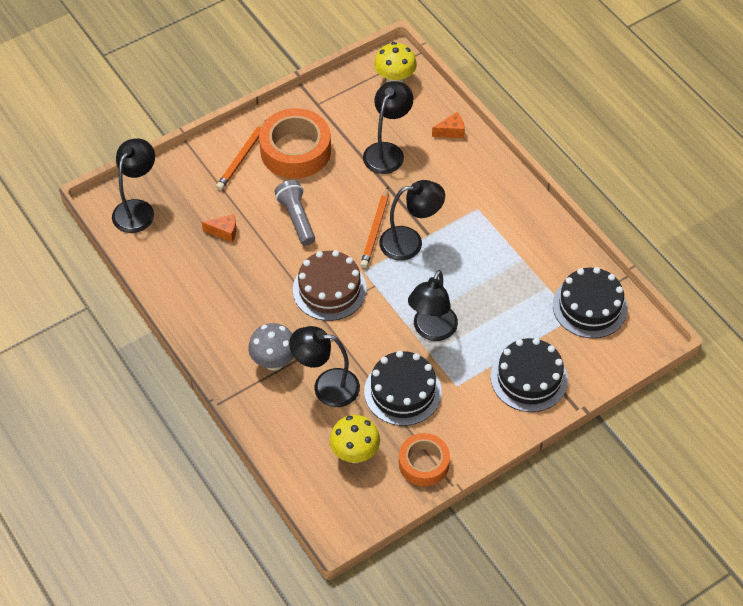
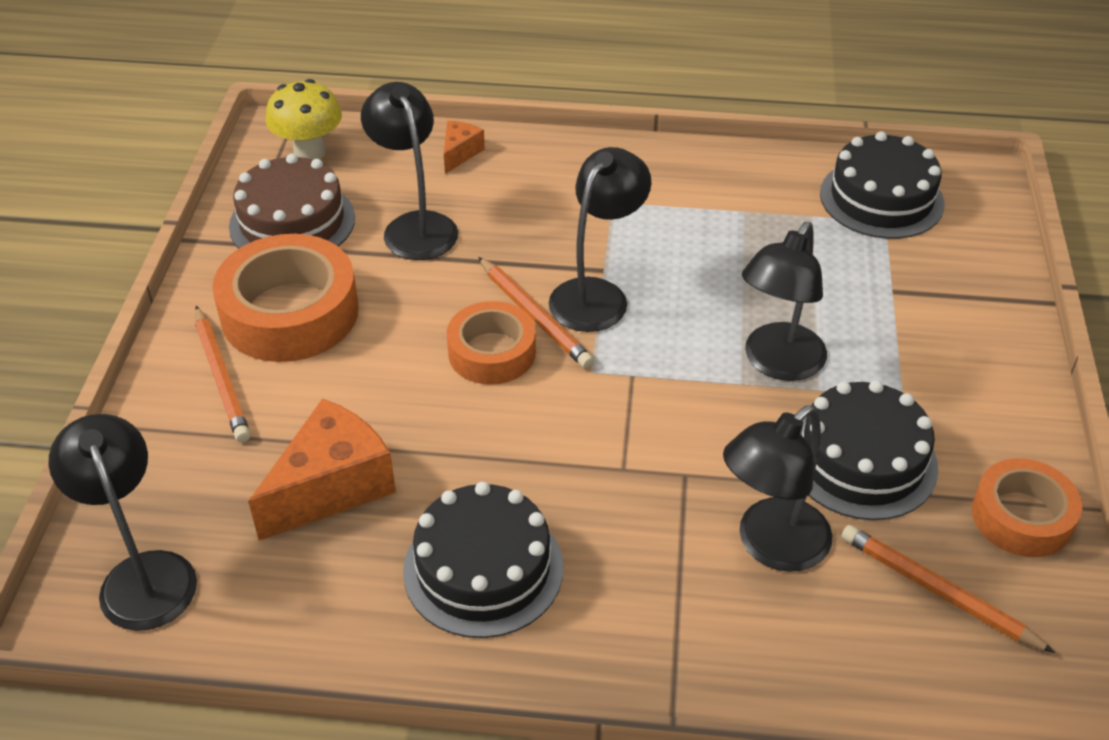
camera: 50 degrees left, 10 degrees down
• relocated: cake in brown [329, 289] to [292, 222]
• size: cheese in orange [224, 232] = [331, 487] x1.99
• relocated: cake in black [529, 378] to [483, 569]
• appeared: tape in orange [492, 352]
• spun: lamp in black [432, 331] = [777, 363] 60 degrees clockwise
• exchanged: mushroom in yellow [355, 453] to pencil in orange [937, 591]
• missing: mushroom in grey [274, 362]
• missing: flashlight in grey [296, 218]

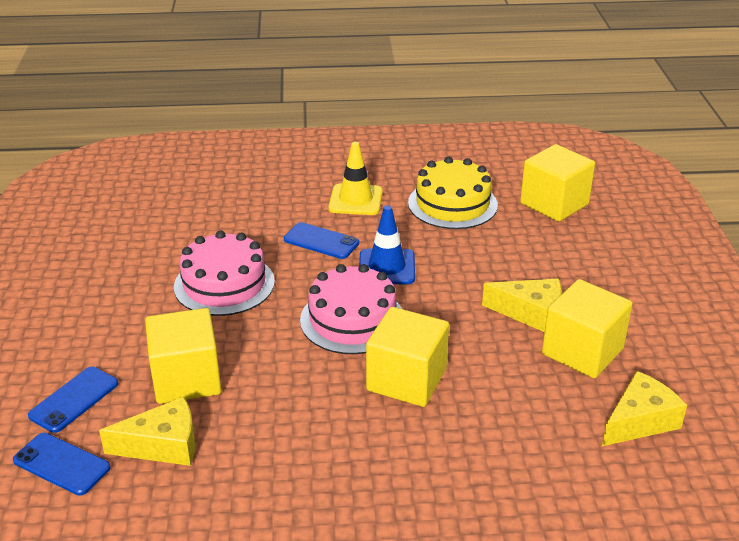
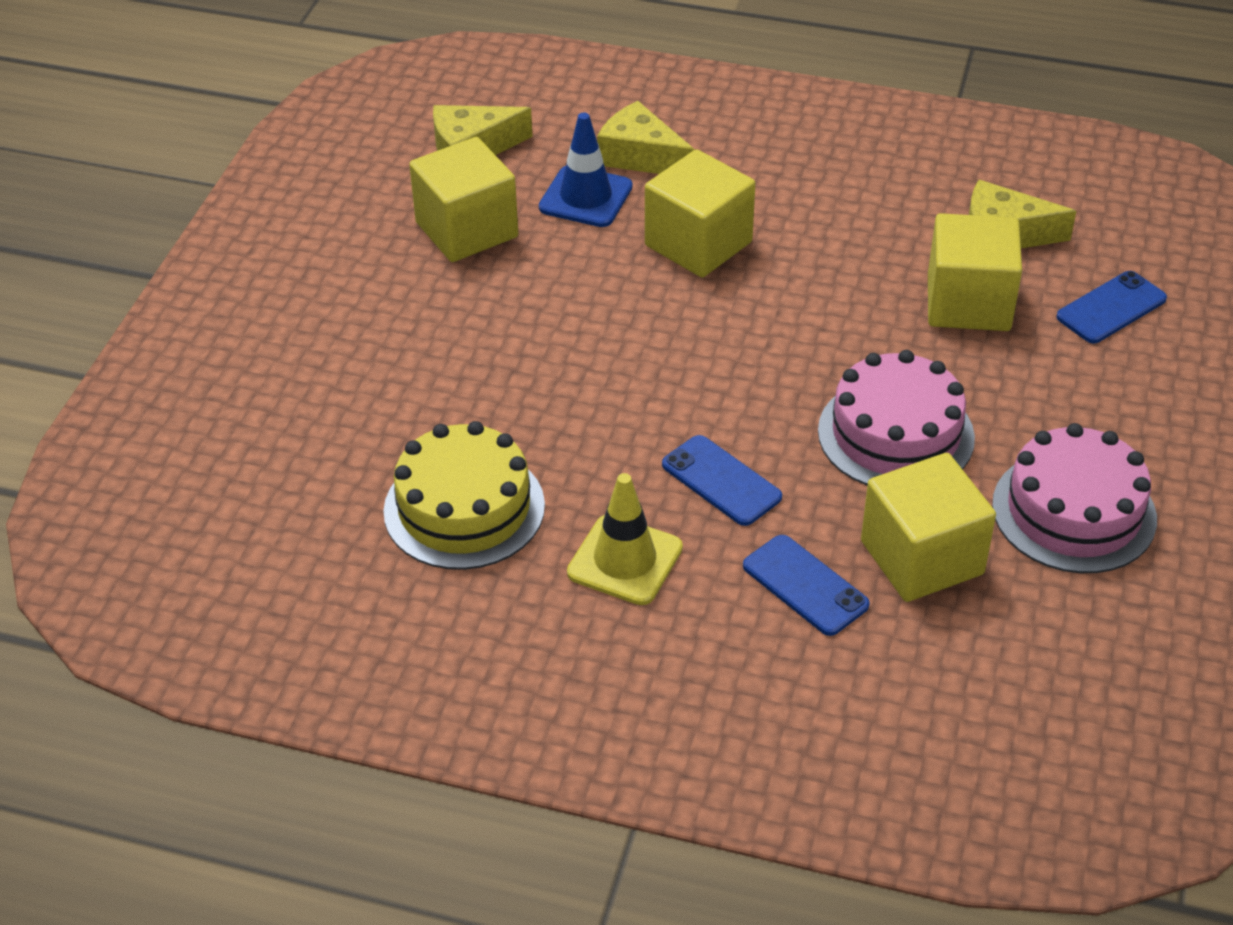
camera: 160 degrees left, 10 degrees up
• relocated: traffic cone in blue [386, 267] to [585, 197]
• relocated: cheese in yellow [530, 313] to [640, 156]
• relocated: phone in blue [61, 464] to [805, 585]
• relocated: cube in yellow [554, 204] to [922, 558]
• relocated: cake in pink [352, 319] to [1073, 511]

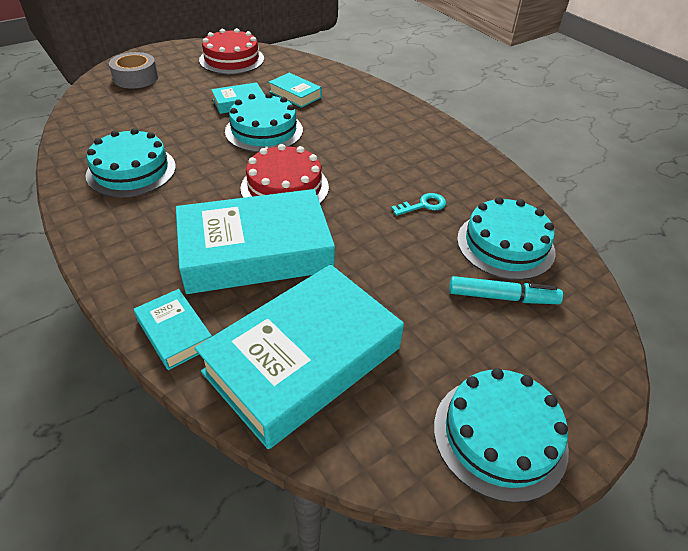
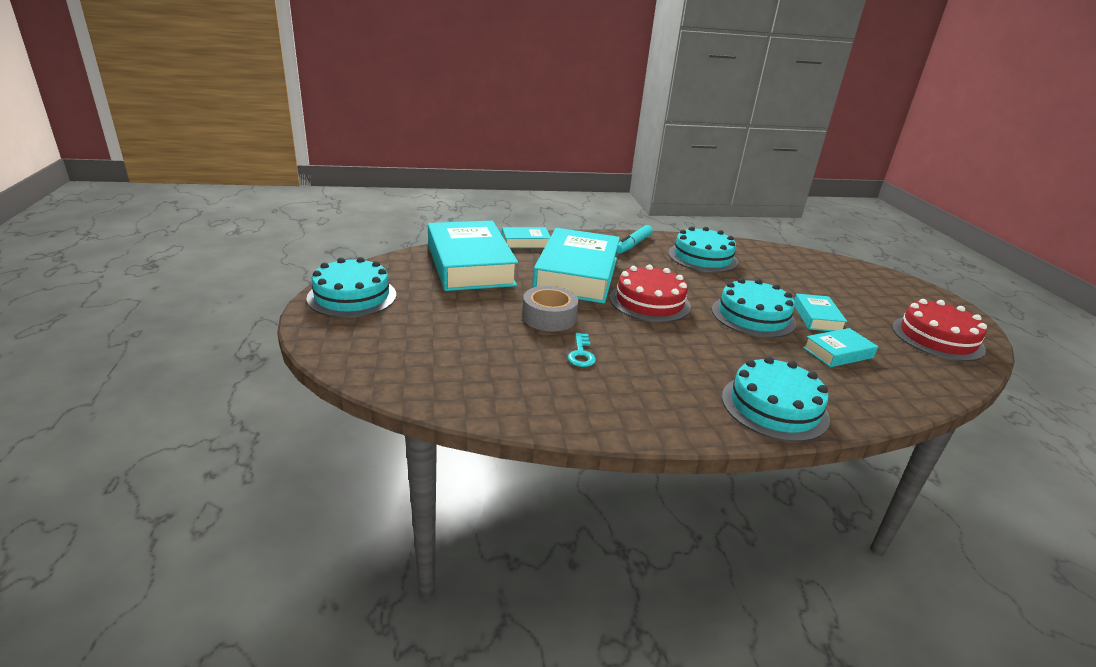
camera: 115 degrees right, 15 degrees down
• relocated: tape in grey [136, 78] to [549, 317]
• relocated: marker in turquoise [502, 297] to [633, 245]
• relocated: cake in turquoise [505, 245] to [774, 407]

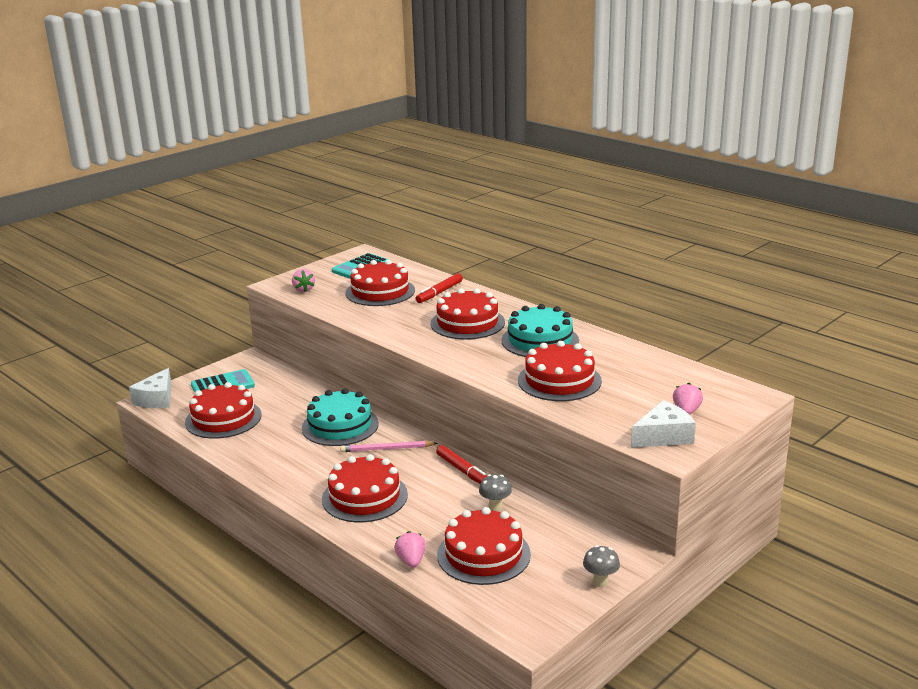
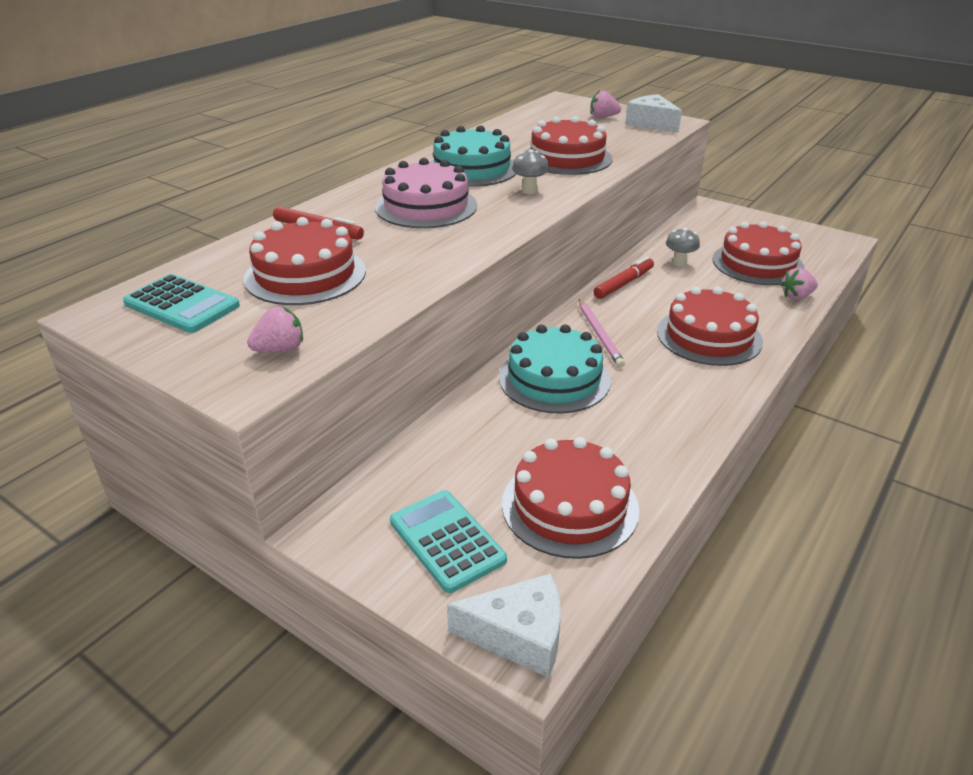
camera: 100 degrees left, 10 degrees up
• colour: cake in red [467, 323] to cake in pink [426, 206]
• relocated: mushroom in grey [600, 582] to [529, 191]

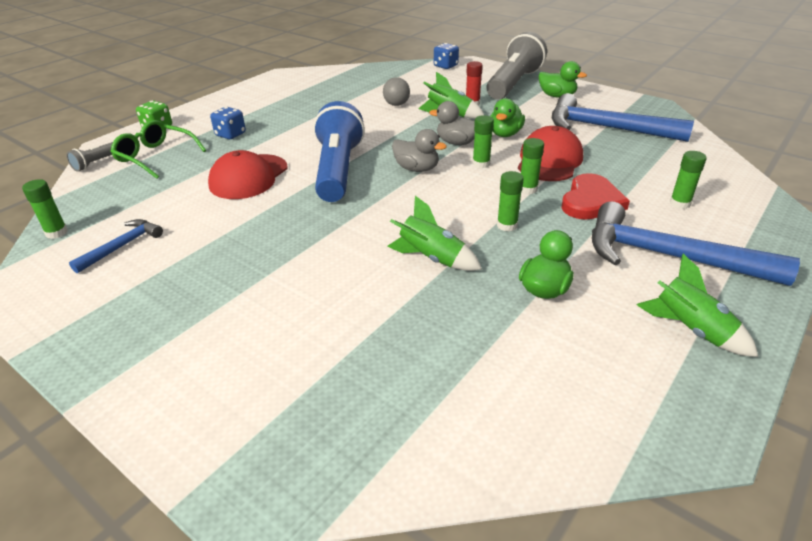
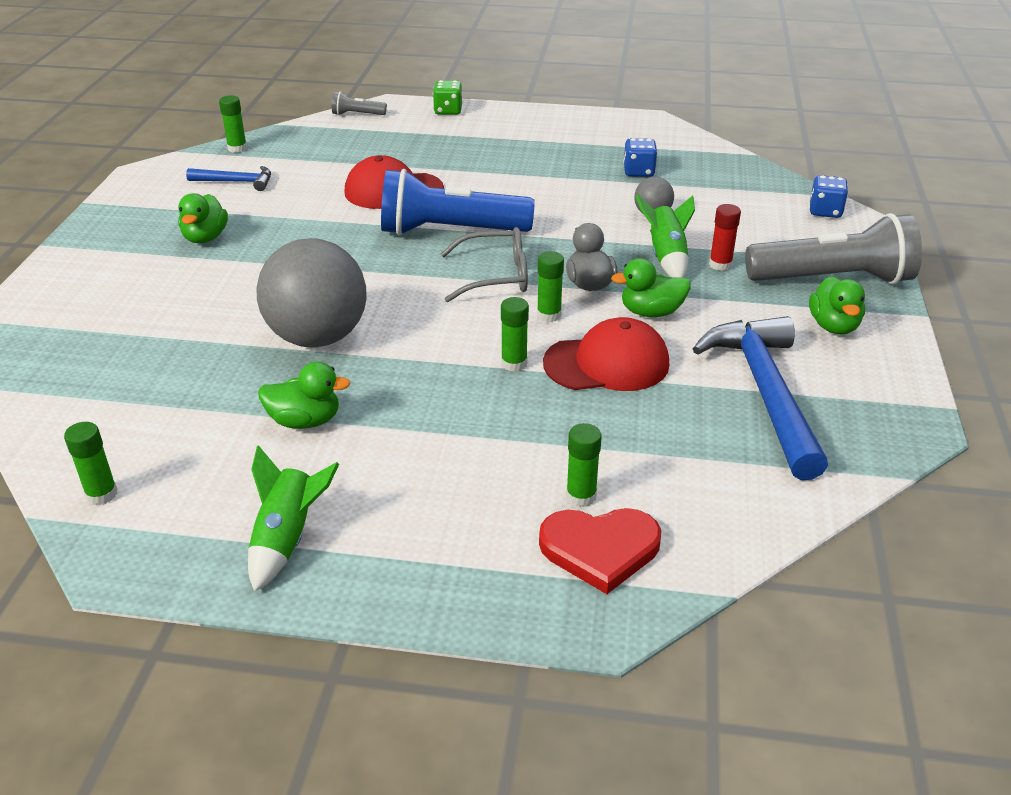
camera: 60 degrees right, 0 degrees up
• relocated: glue stick in green [507, 225] to [101, 494]
• appeared: duck in green [205, 238]
• exchanged: rocket in green [432, 258] to ball in grey [318, 337]
• spun: flashlight in blue [338, 170] = [450, 231] 150 degrees counterclockwise
• exchanged: duck in grey [417, 169] to glasses in grey [496, 276]
• relocated: heart in red [591, 201] to [600, 549]
• relocated: dice in blue [230, 134] to [638, 172]
• missing: glasses in green [155, 156]
• missing: hammer in blue [668, 256]

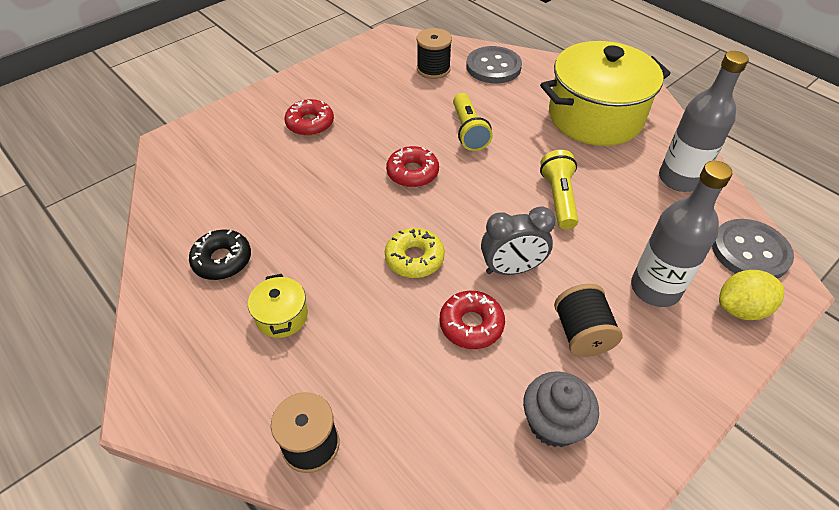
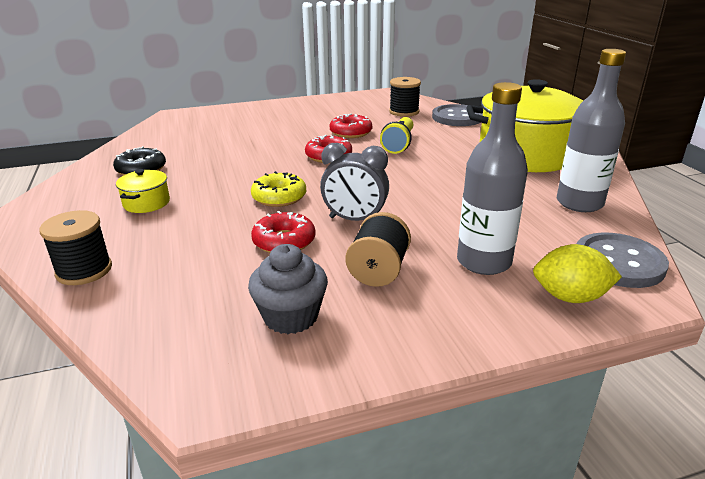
camera: 25 degrees right, 20 degrees down
• relocated: donut in red [310, 123] to [351, 132]
• missing: flashlight in yellow [558, 198]

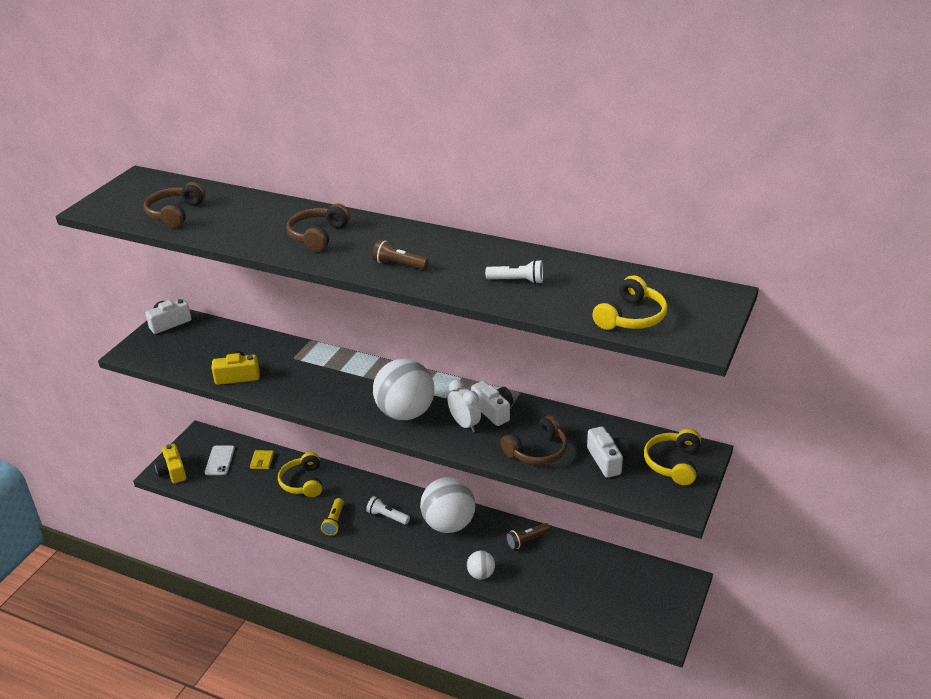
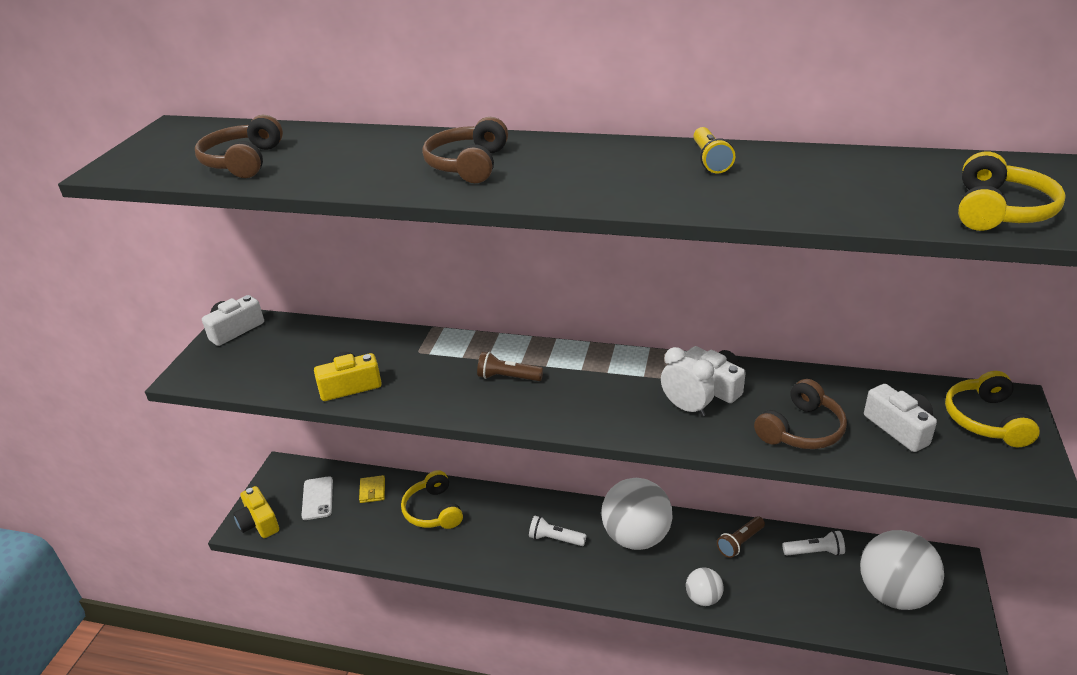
camera: 10 degrees left, 0 degrees up
• relocated: flashlight in brown [399, 265] to [507, 377]
• relocated: flashlight in yellow [334, 522] to [710, 160]
• relocated: flashlight in white [517, 280] to [814, 552]
• relocated: ball in white [405, 413] to [894, 594]

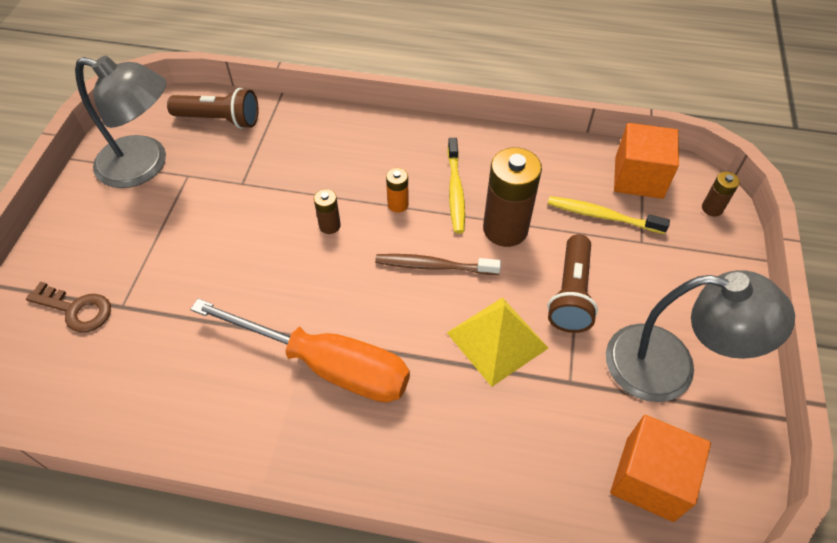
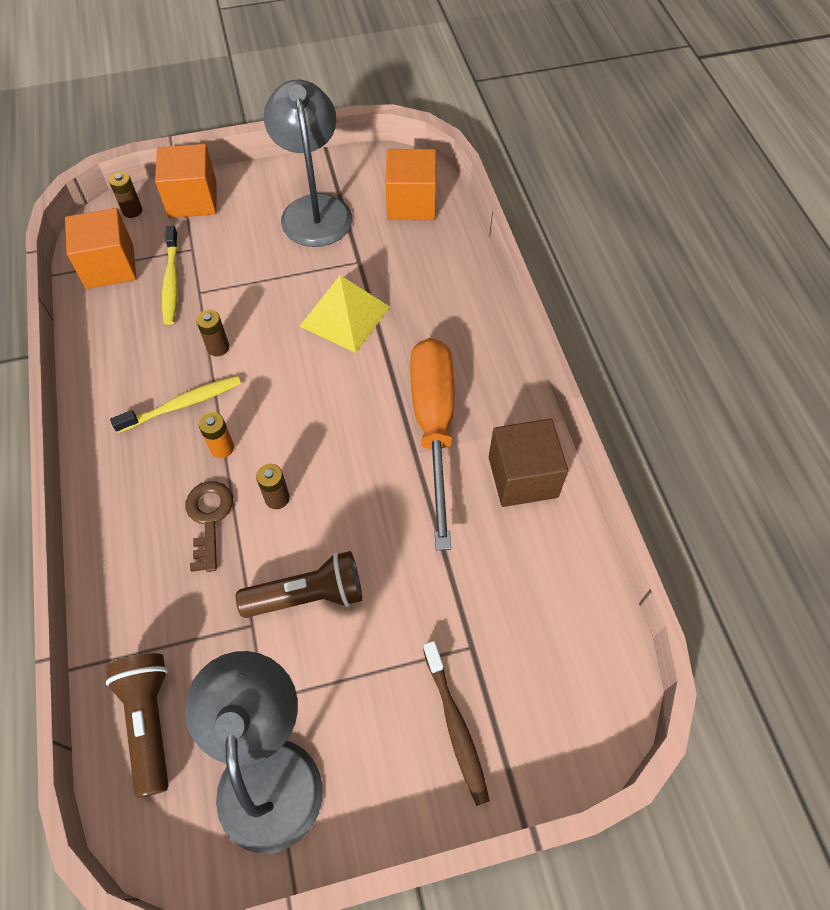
camera: 115 degrees left, 5 degrees up
• appeared: cube in orange [193, 200]
• relocated: key in brown [76, 309] to [209, 519]
• size: battery in brown [505, 229] = [218, 347] x0.48
• relocated: flashlight in brown [571, 294] to [308, 596]
• relocated: toothbrush in brown [433, 266] to [455, 726]
• appeared: cube in brown [523, 477]

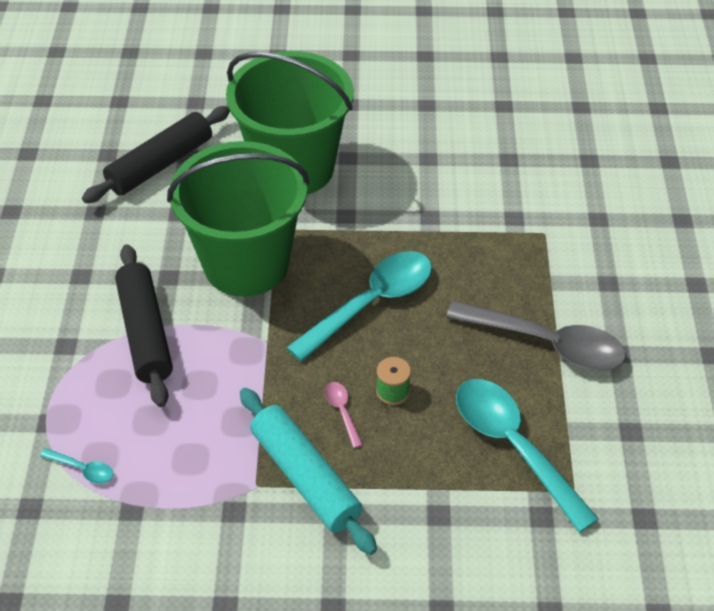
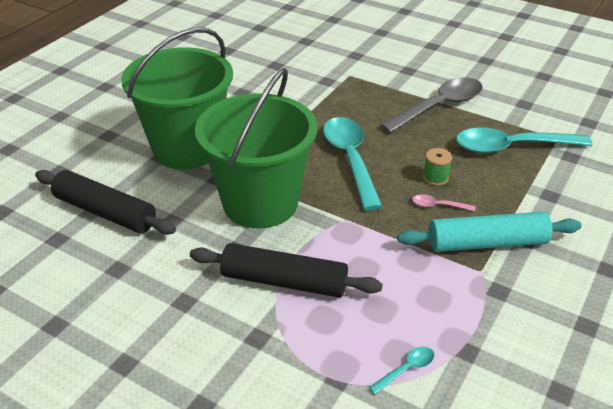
camera: 60 degrees left, 10 degrees down
• spun: rolling pin in black [160, 164] = [105, 212] 45 degrees counterclockwise

